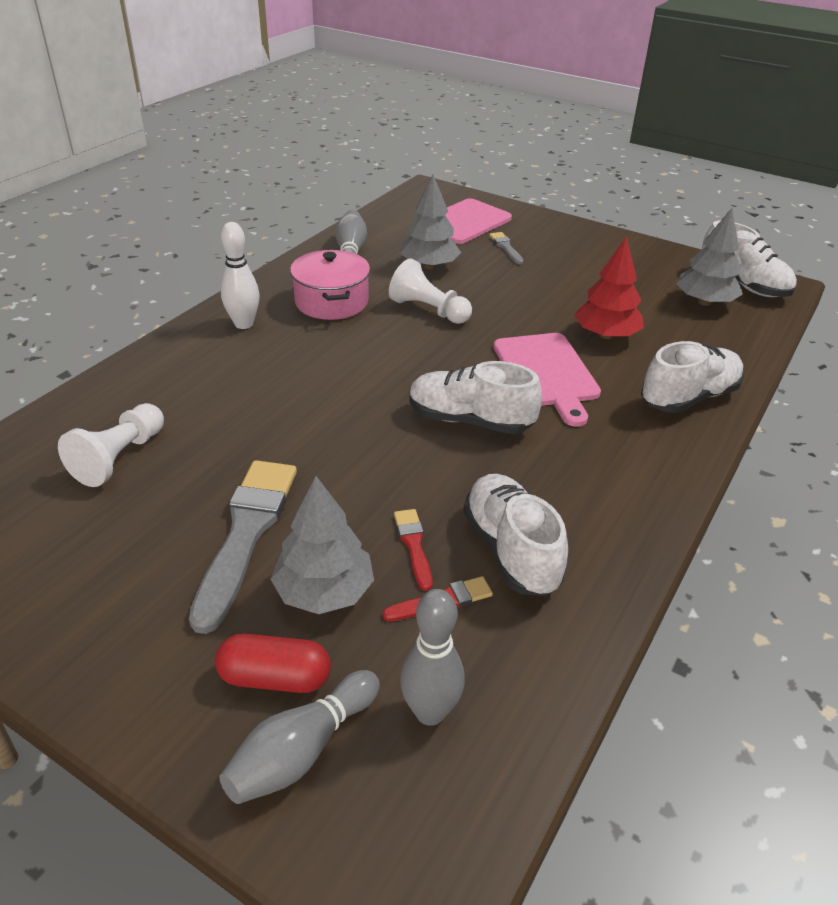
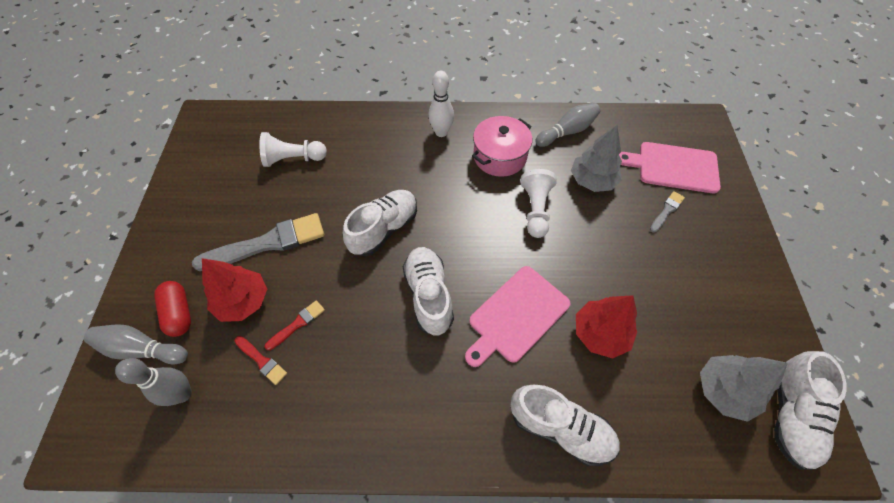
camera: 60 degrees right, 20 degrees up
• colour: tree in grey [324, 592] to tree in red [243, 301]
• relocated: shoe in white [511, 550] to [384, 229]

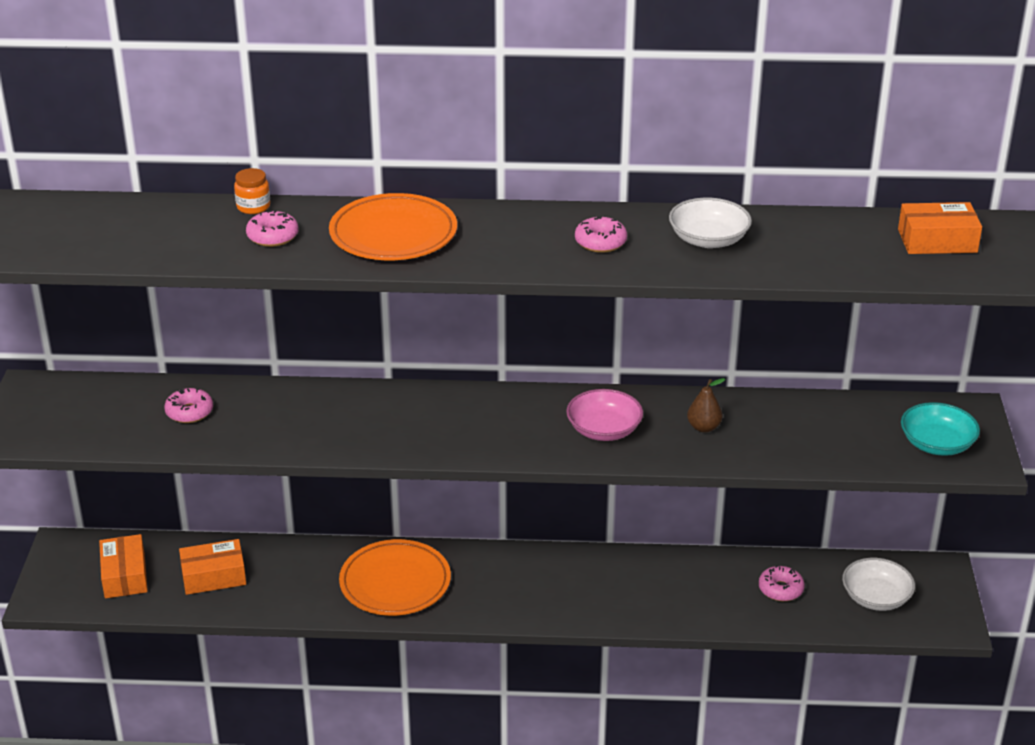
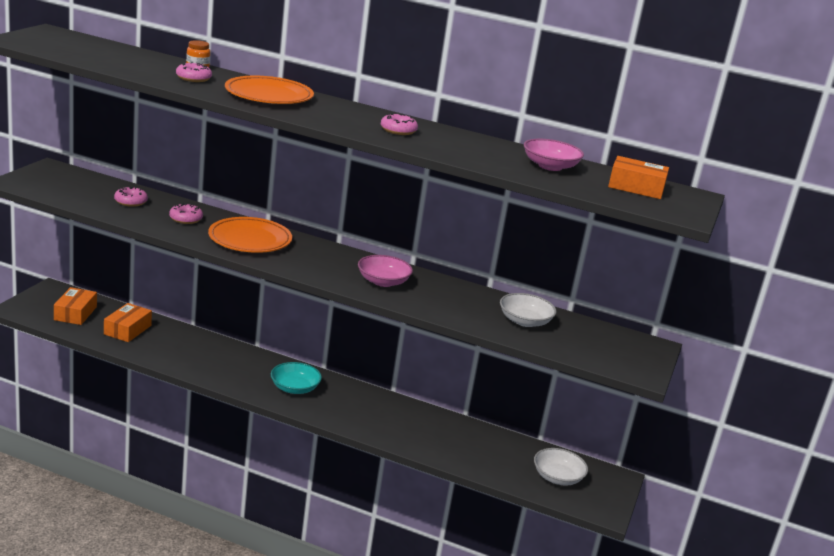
camera: 15 degrees right, 10 degrees down
• spun: box in orange [213, 576] = [127, 330] 75 degrees counterclockwise
• relocated: donut in pink [780, 589] to [186, 219]
• relocated: plate in orange [395, 583] to [250, 239]
• relocated: bowl in turquoise [937, 444] to [294, 388]
• relocated: bowl in white [708, 239] to [524, 321]
• appeared: bowl in pink [550, 166]
• missing: pear in brown [703, 427]

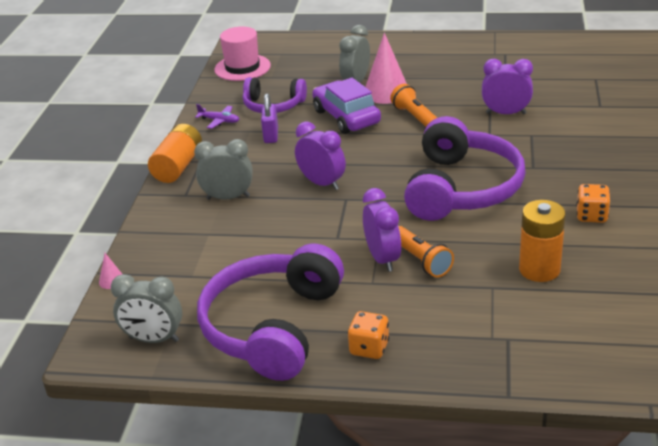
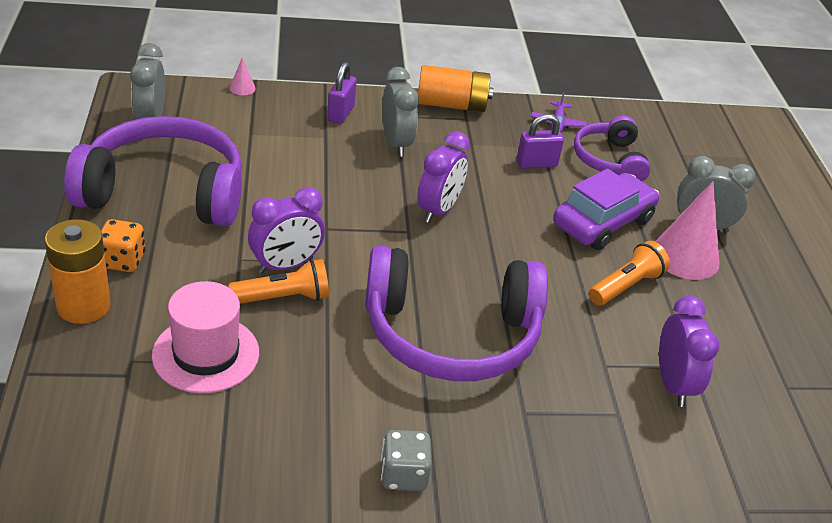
camera: 70 degrees right, 5 degrees up
• relocated: battery in orange [539, 269] to [83, 306]
• relocated: hat in pink [242, 68] to [206, 354]
• spun: flashlight in orange [421, 260] = [283, 298] 150 degrees counterclockwise
• appeared: padlock in purple [340, 114]
• colour: dice in orange [591, 216] to dice in grey [403, 475]

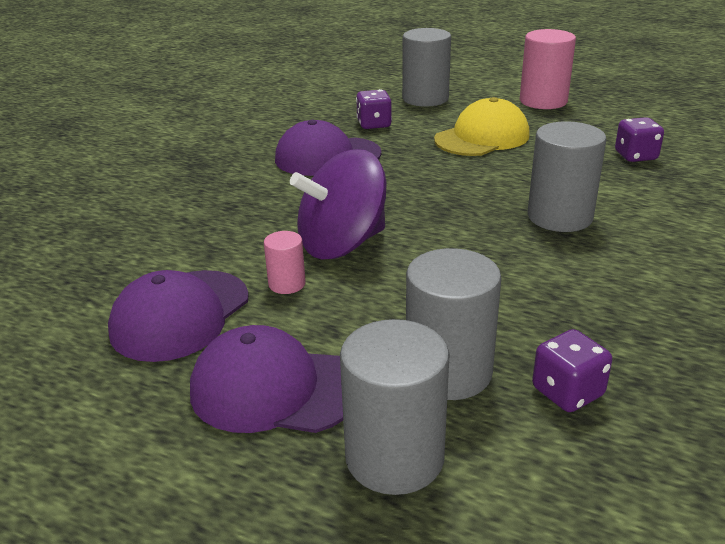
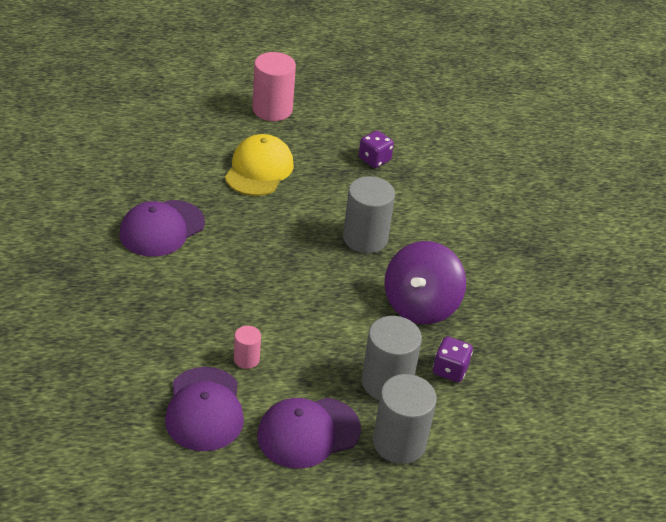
camera: 40 degrees left, 10 degrees up
• relocated: spinning top in purple [342, 244] to [420, 305]
• missing: dice in purple [374, 124]
• missing: cylinder in grey [425, 99]

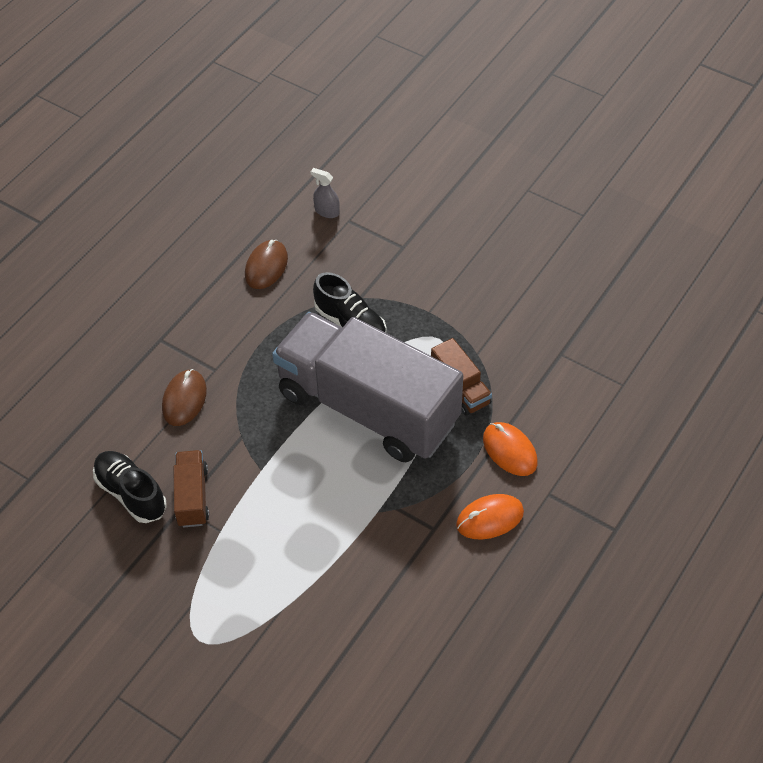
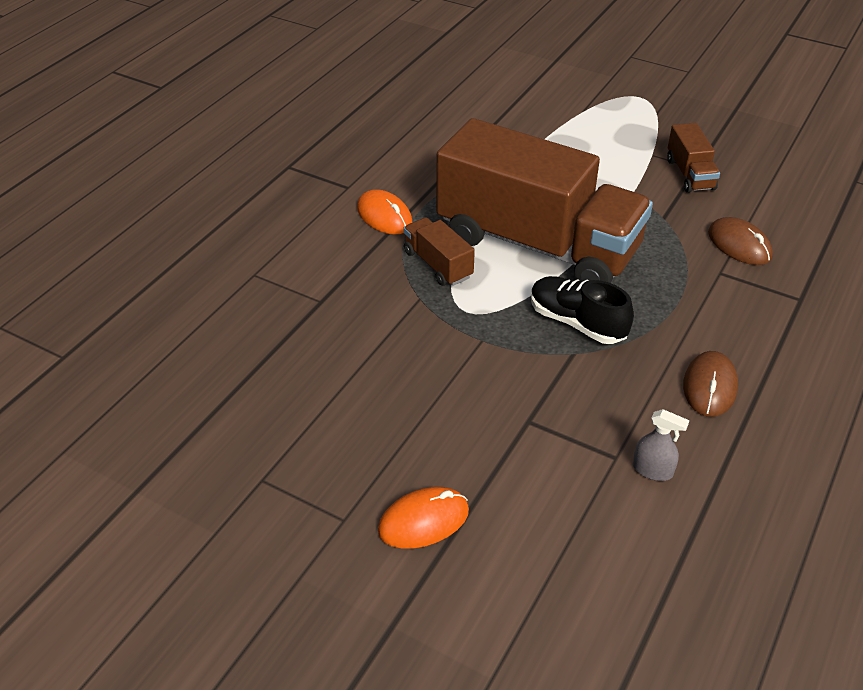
camera: 175 degrees right, 10 degrees down
• relocated: mouse in orange [490, 518] to [423, 521]
• colour: truck in grey [367, 408] to truck in brown [537, 244]
• spun: mouse in brown [184, 399] = [739, 245] 45 degrees counterclockwise
• missing: shoe in black [131, 493]

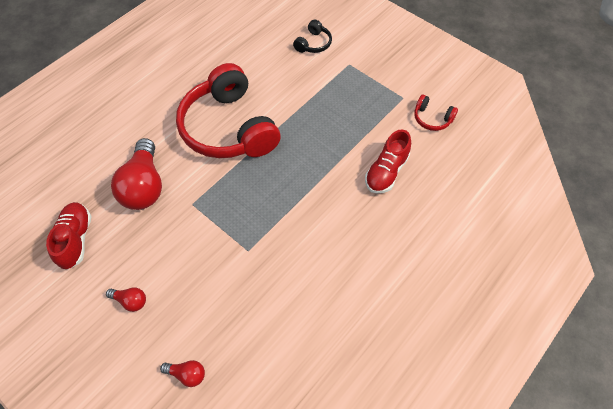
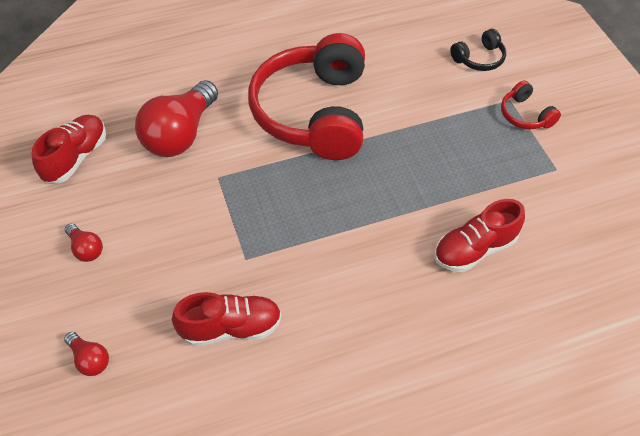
camera: 30 degrees right, 5 degrees down
• appeared: shoe in red [231, 328]
• relocated: headphones in red [432, 118] to [525, 115]

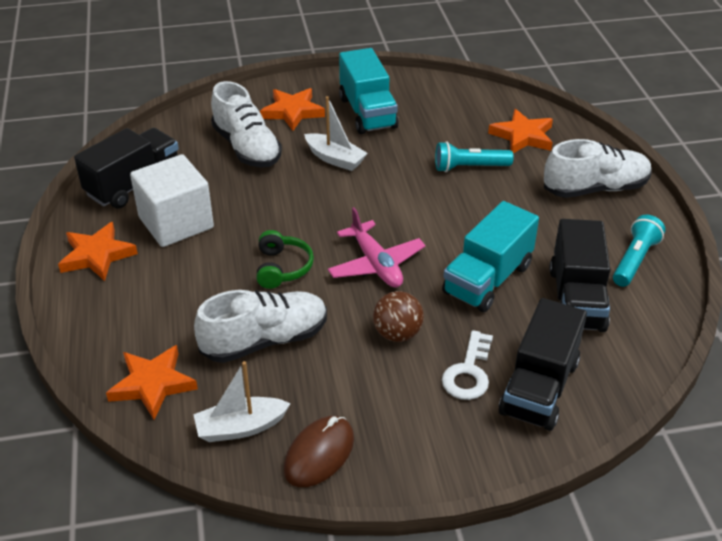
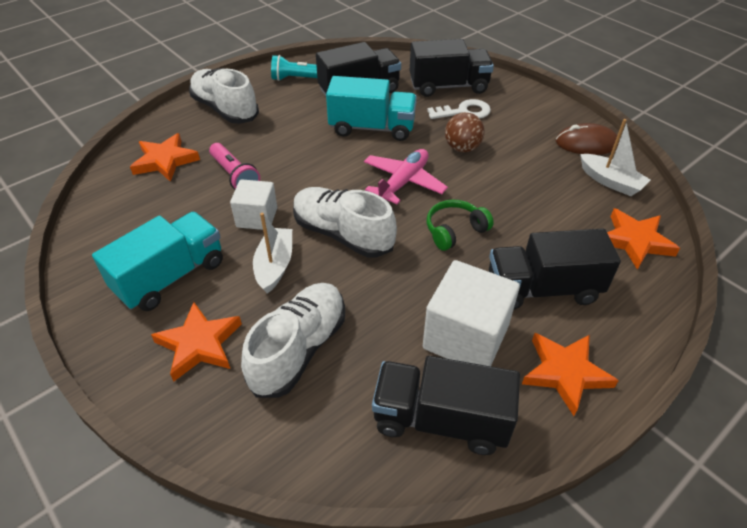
camera: 120 degrees left, 5 degrees up
• colour: flashlight in turquoise [469, 167] to flashlight in pink [235, 176]
• appeared: cube in white [257, 217]
• relocated: shoe in white [265, 340] to [342, 234]
• appeared: truck in black [542, 289]

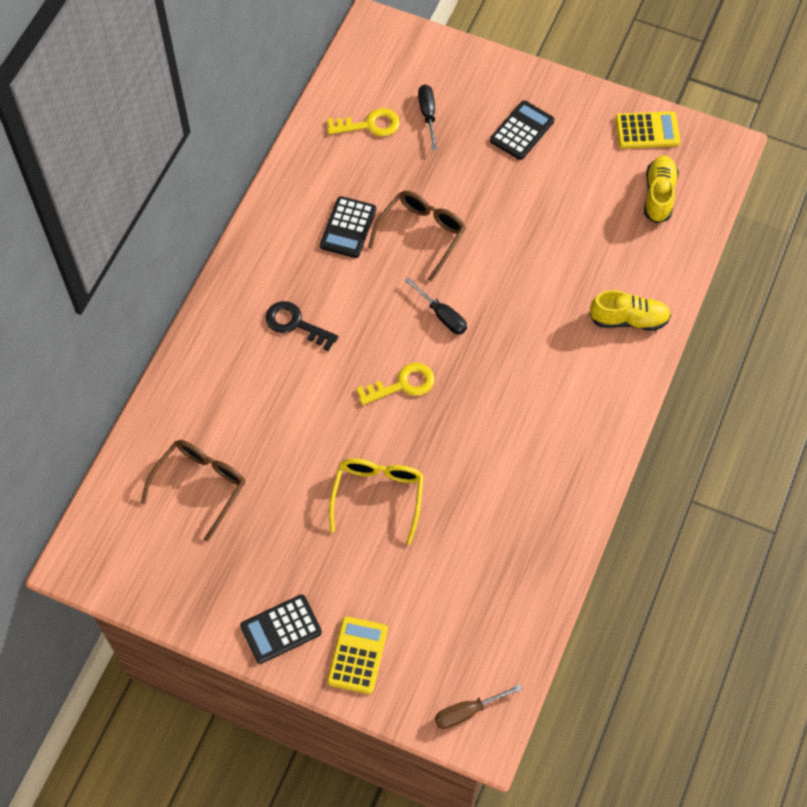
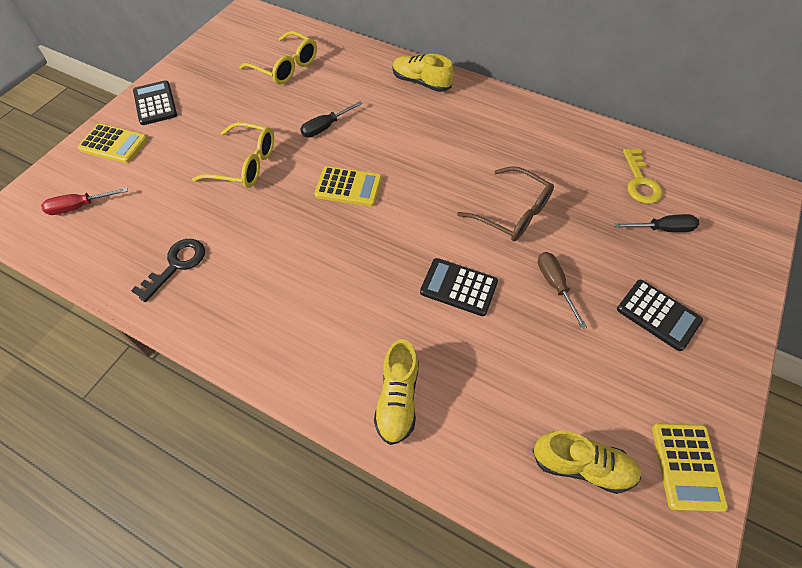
camera: 95 degrees right, 5 degrees down
• appeared: screwdriver in red [79, 207]
• relocated: key in black [296, 324] to [176, 265]
• colour: glasses in brown [200, 486] to glasses in yellow [285, 66]
• relocated: screwdriver in black [442, 315] to [325, 127]
• exchanged: key in yellow [402, 385] to calculator in yellow [348, 187]
• appeared: shoe in yellow [421, 82]
• relocated: calculator in black [348, 228] to [458, 287]
• relocated: screwdriver in brown [467, 712] to [554, 285]

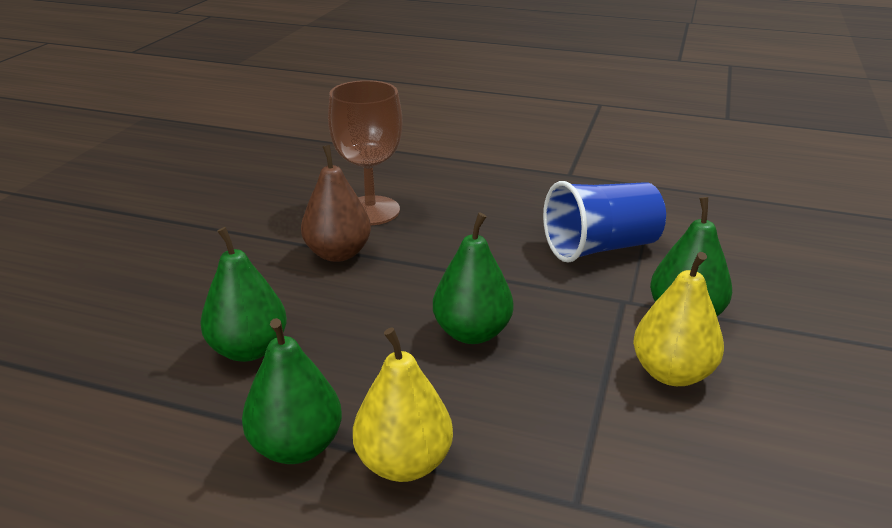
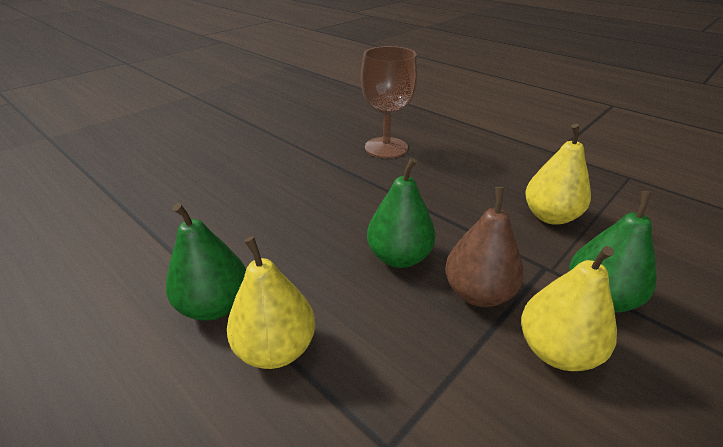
camera: 25 degrees right, 5 degrees up
• relocated: pear in brown [338, 253] to [478, 293]
• exchanged: cup in blue [601, 247] to pear in yellow [550, 216]
• missing: pear in green [249, 349]

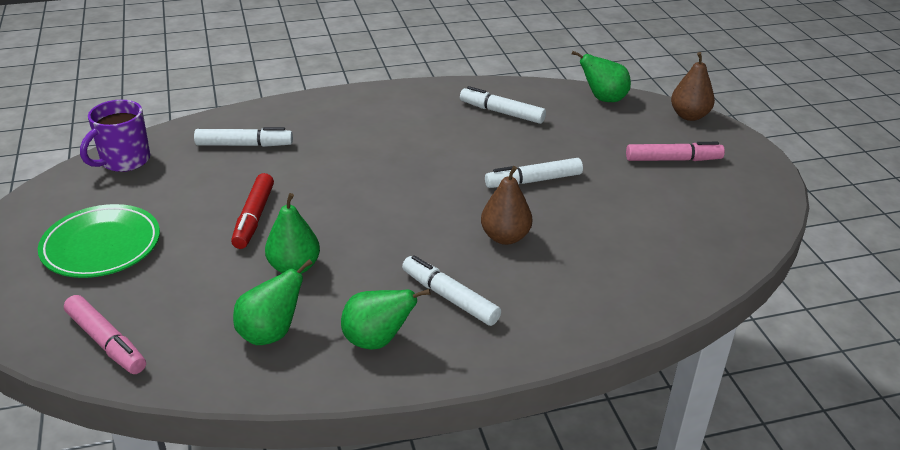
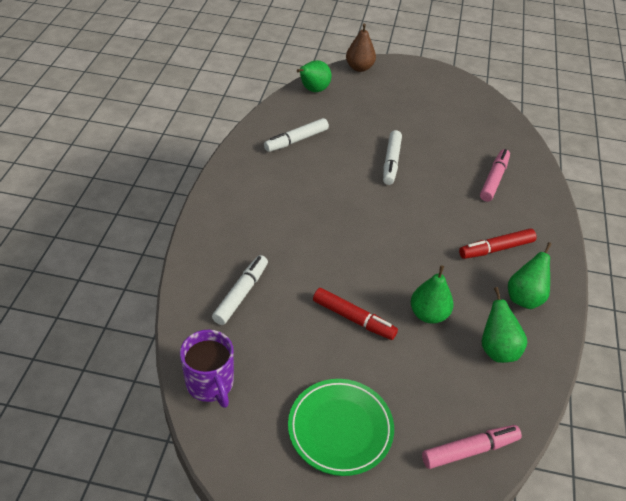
camera: 65 degrees left, 10 degrees up
• colour: marker in white [450, 297] to marker in red [496, 249]
• relocated: marker in pink [673, 160] to [494, 179]
• missing: pear in brown [505, 237]

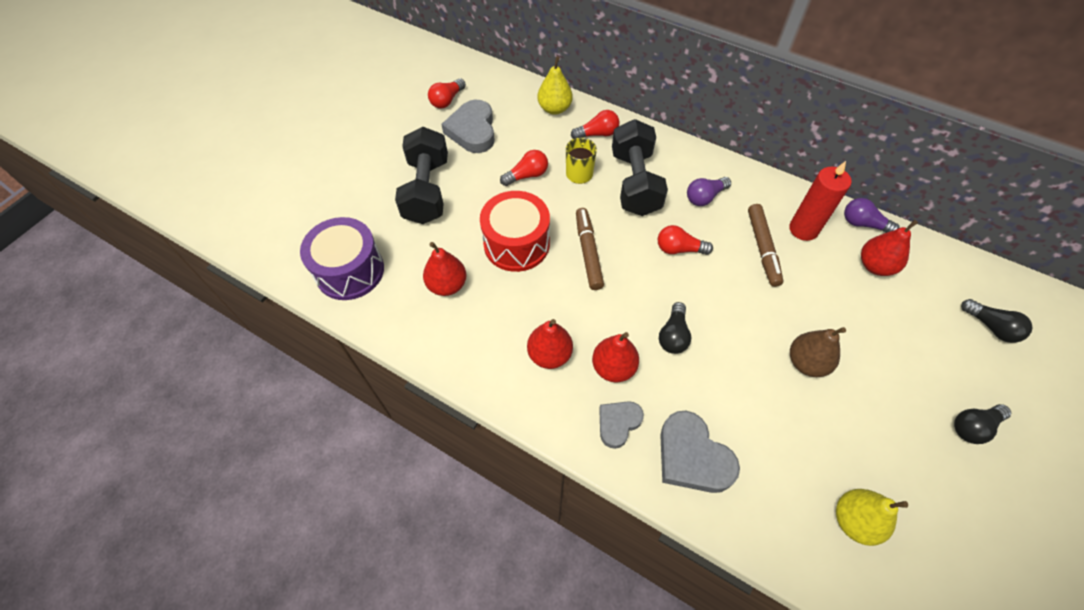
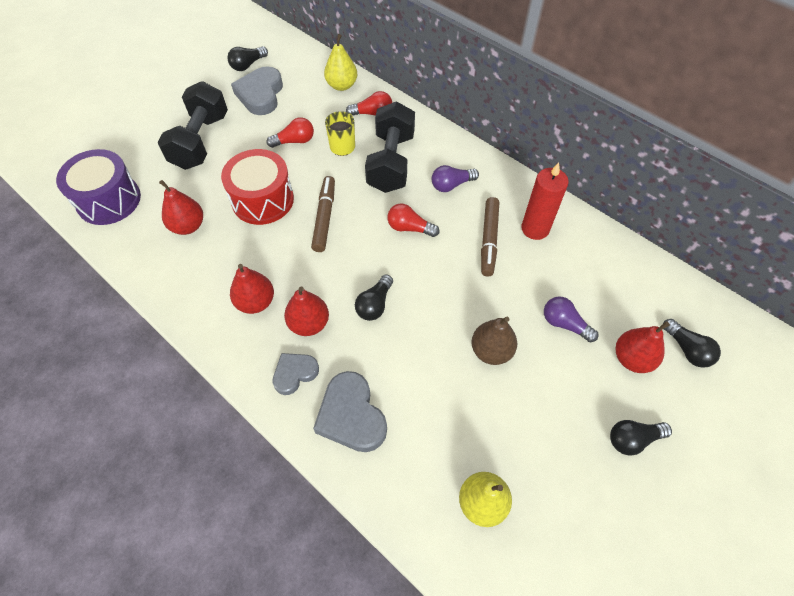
camera: 10 degrees right, 0 degrees up
• colour: light bulb in red [447, 100] to light bulb in black [248, 65]
• relocated: light bulb in purple [863, 224] to [564, 324]
• relocated: pear in red [875, 266] to [632, 359]

